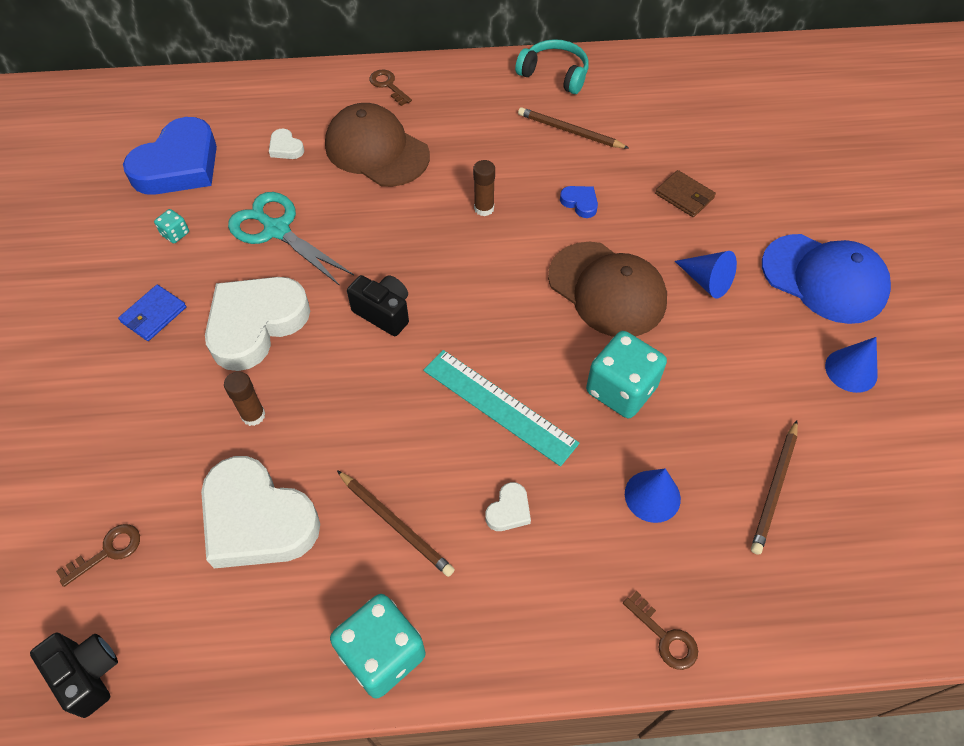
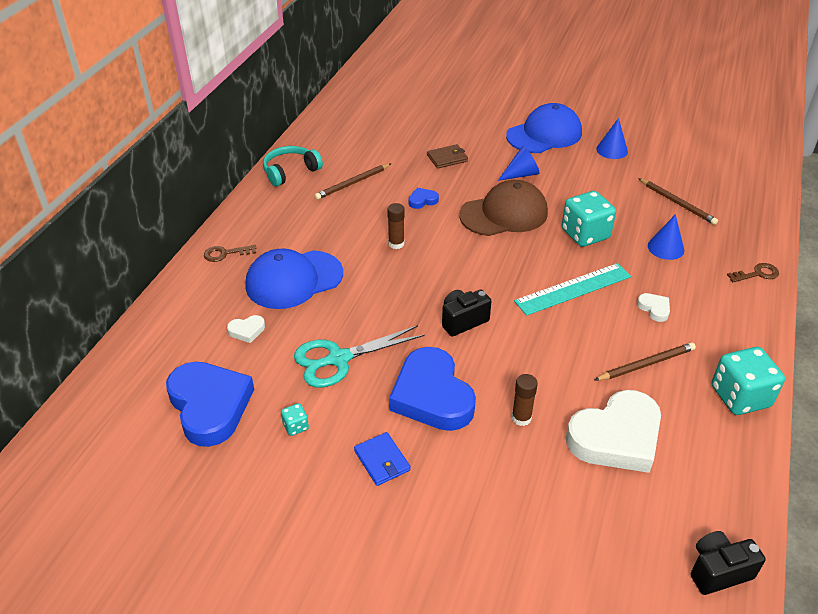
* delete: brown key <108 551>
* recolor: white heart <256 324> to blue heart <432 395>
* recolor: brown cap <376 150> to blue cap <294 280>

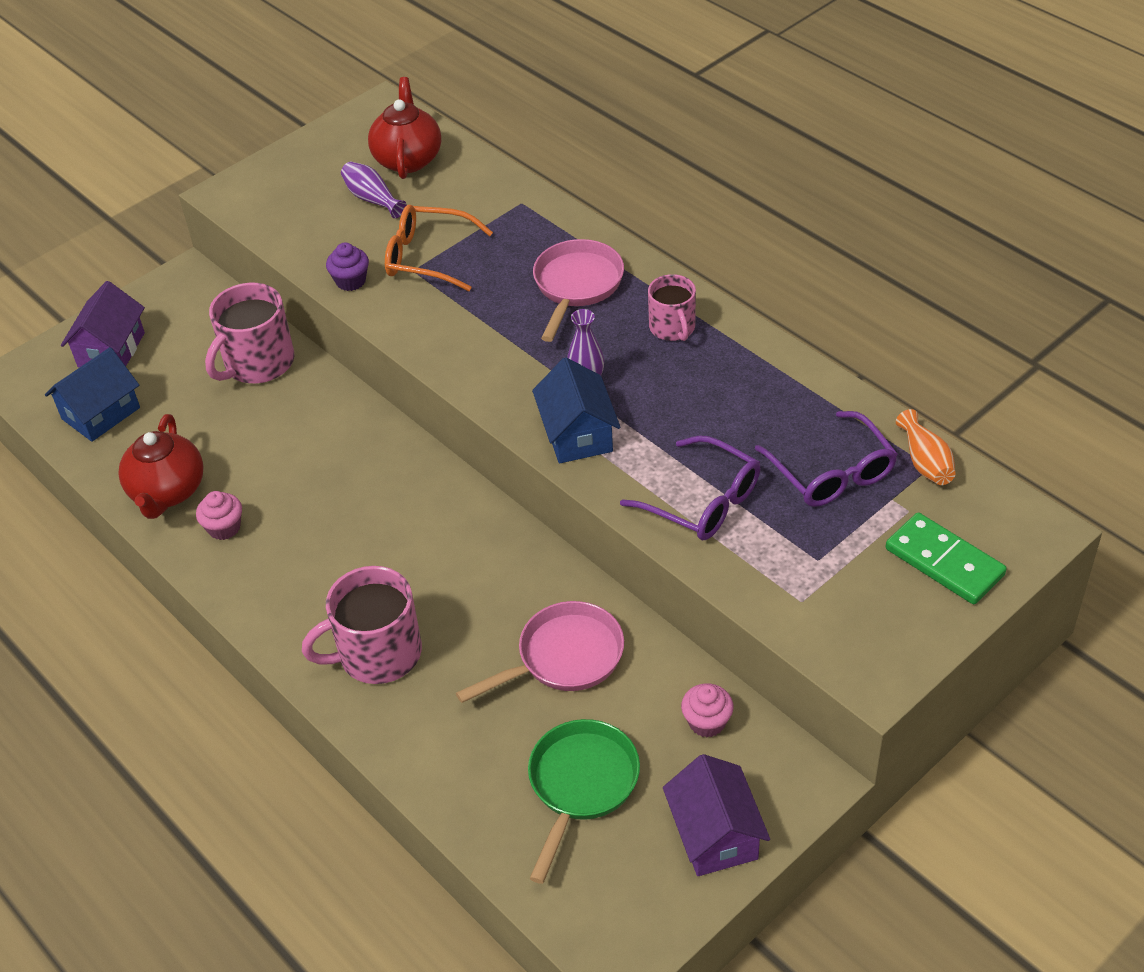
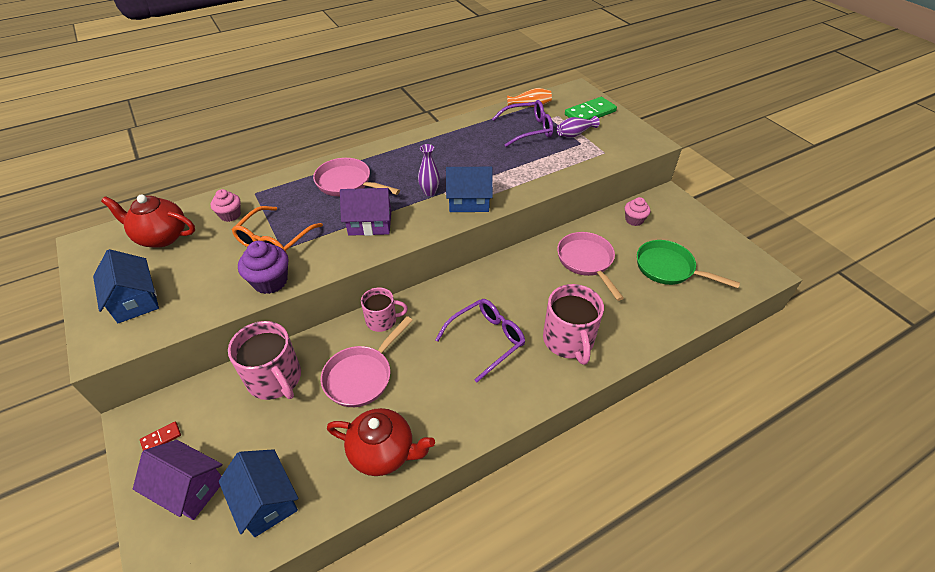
* move: pink cupcake <224 528> to <230 215>
* resize: purple cupcake <351 281> = <270 281> x1.51
* move: purple vase <372 199> to <574 134>
* move: purple glasses <702 501> to <486 340>
* move: pink mug <672 328> to <382 320>
* move: purple house <715 835> to <370 224>
* insert: blue house <135 300>
* insert: red domino <161 438>
* insert: pink pan <361 376>

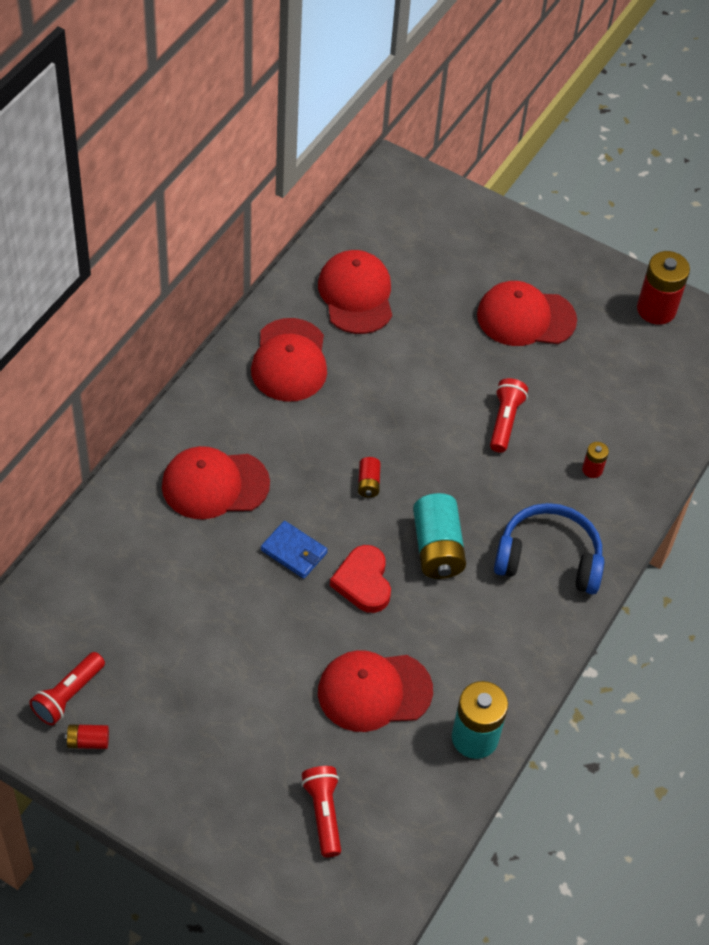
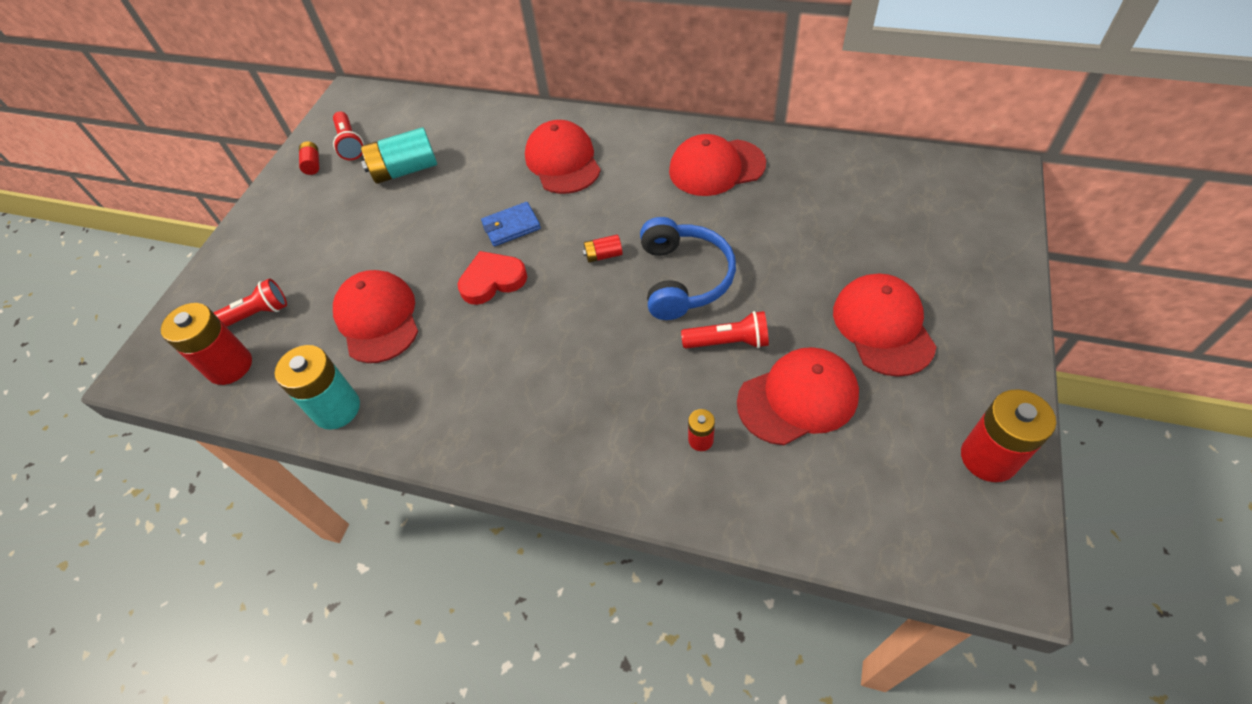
* rotate: red flashlight <68 695> = <350 144> 135 degrees counterclockwise
* rotate: blue wallet <294 551> = <511 226> 45 degrees clockwise
* move: red cap <356 295> to <798 398>
* move: turquoise battery <437 548> to <405 170>
* move: blue headphones <548 558> to <683 278>
* insert: red battery <230 366>

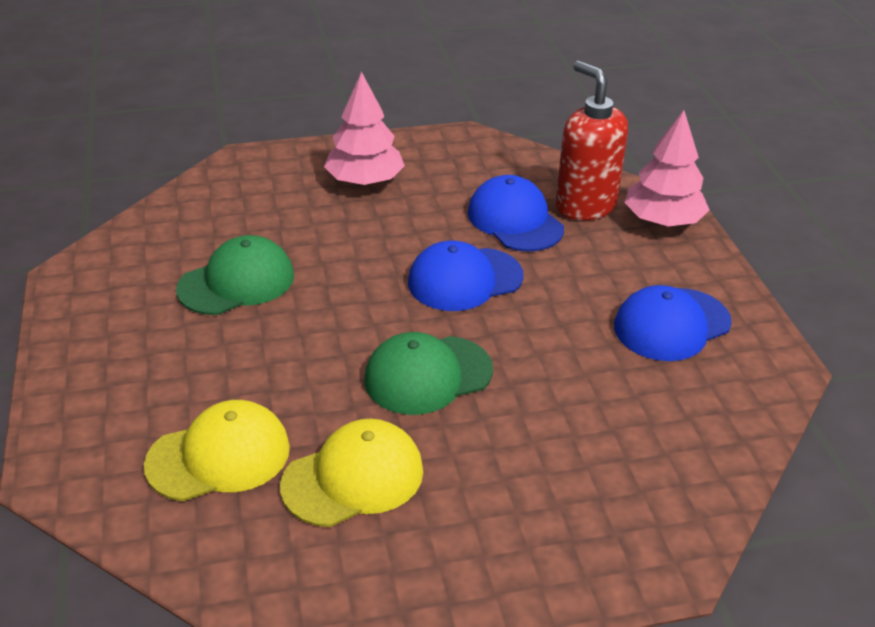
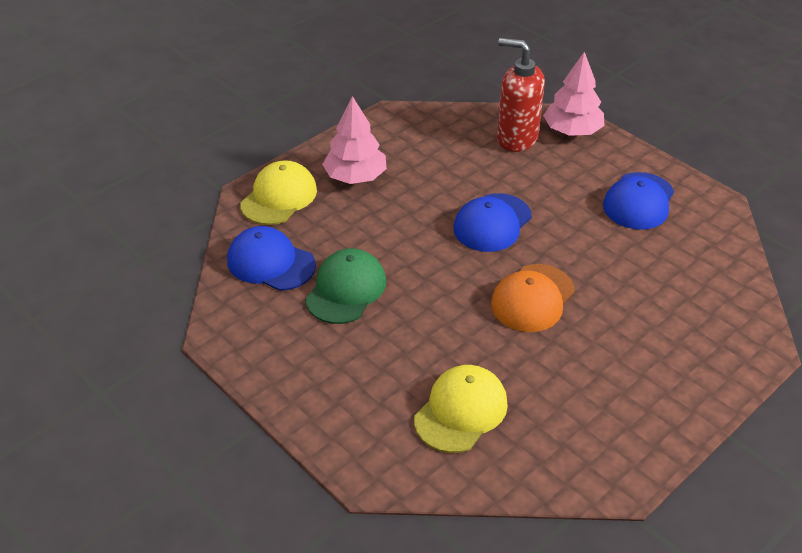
* move: yellow cap <353 478> to <279 197>
* recolor: green cap <428 375> to orange cap <532 298>
* move: blue cap <515 220> to <271 263>

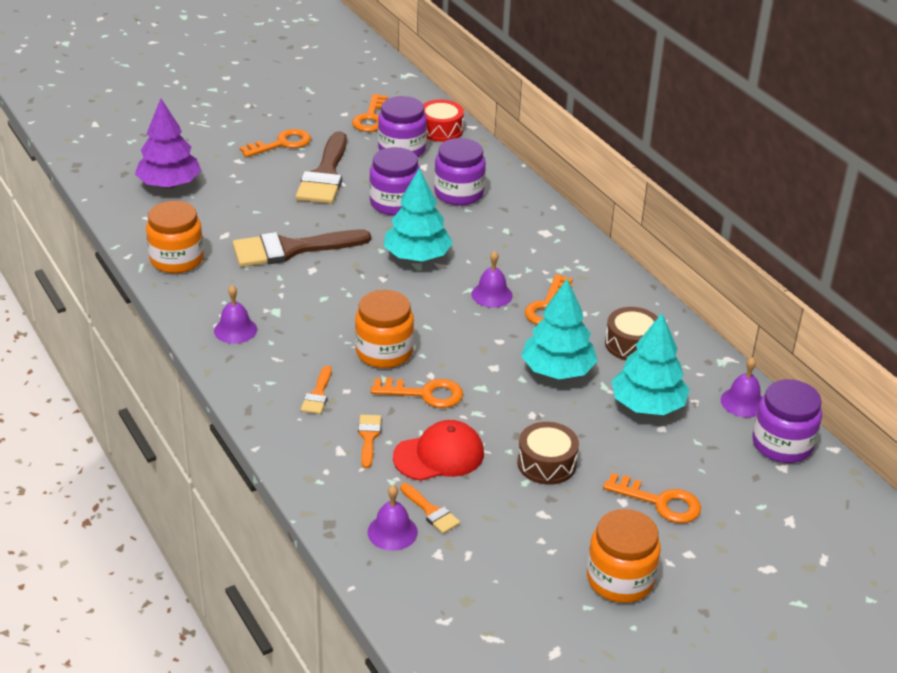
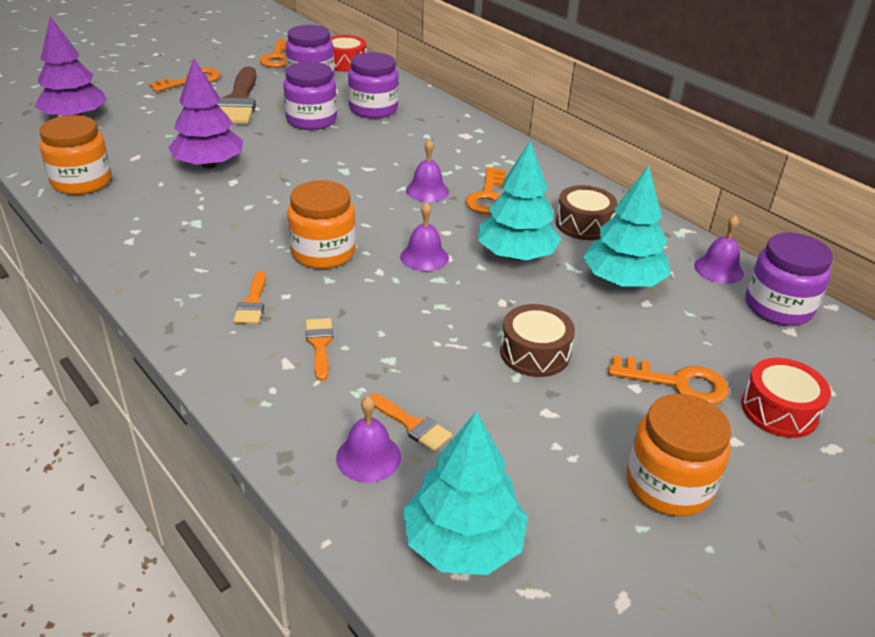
* move: purple bell <235 330> to <424 257>
* replace: brown brush <291 249> to purple tree <209 164>
* delete: orange key <425 394>
* move: turquoise tree <417 256> to <463 543>
* delete: red cap <439 455>
* insert: red drum <779 410>

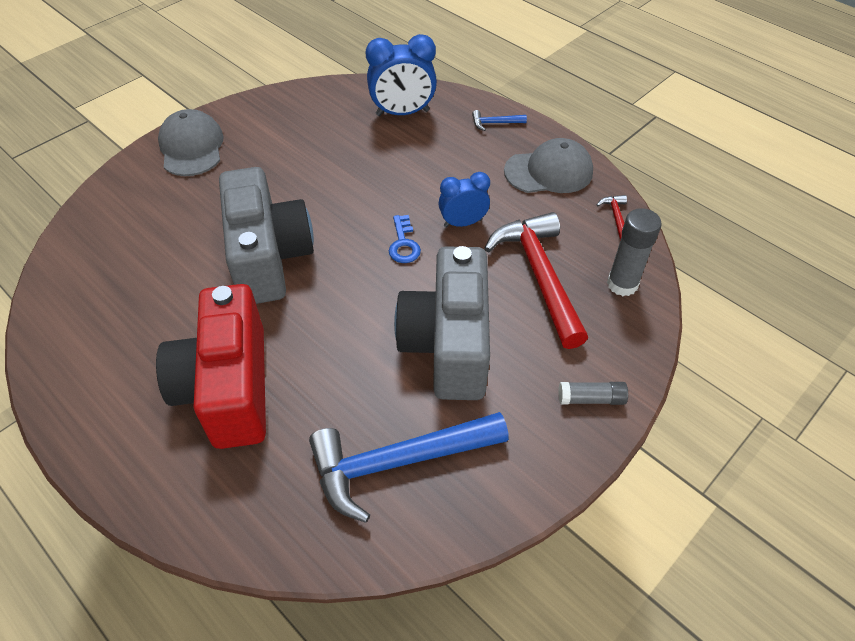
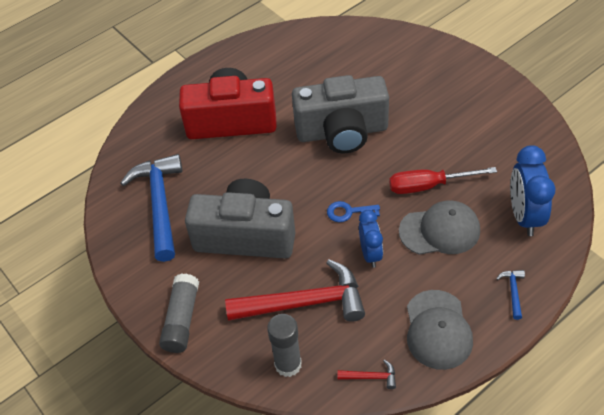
* move: grey cap <191 147> to <440 230>
* resize: grey glue stick <591 399> = <182 319> x1.59
* insert: red screwdriver <428 186>

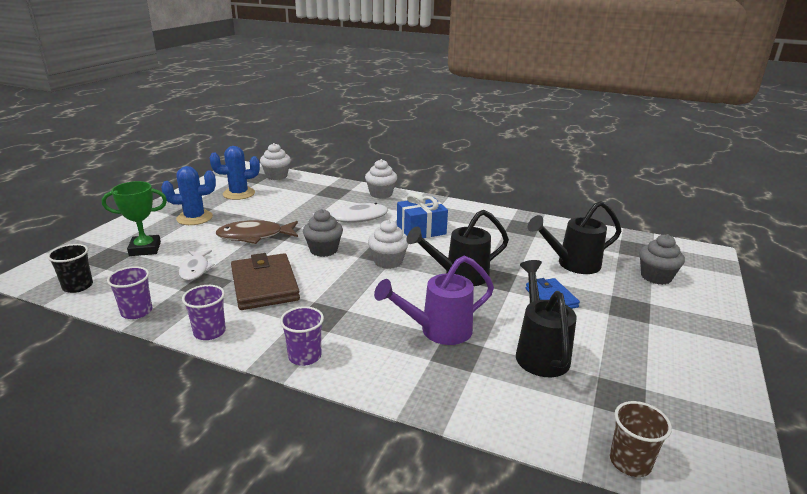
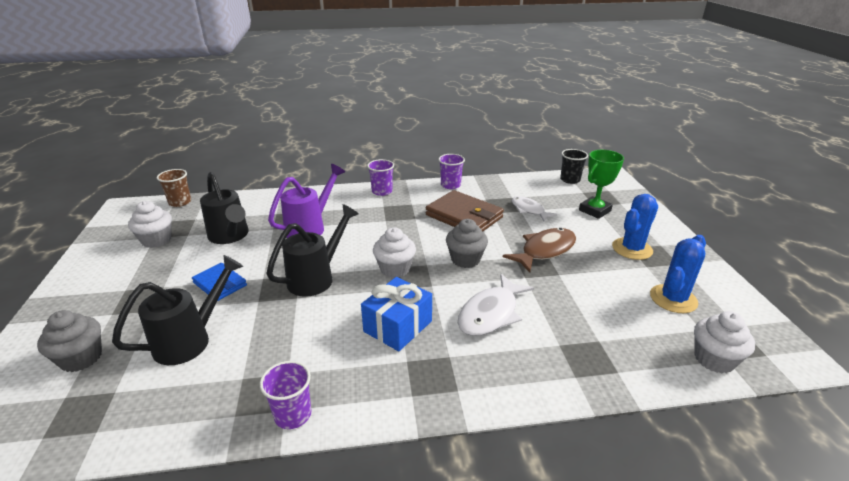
* move: purple cup <137 312> to <293 415>
* move: white cupcake <381 194> to <156 240>

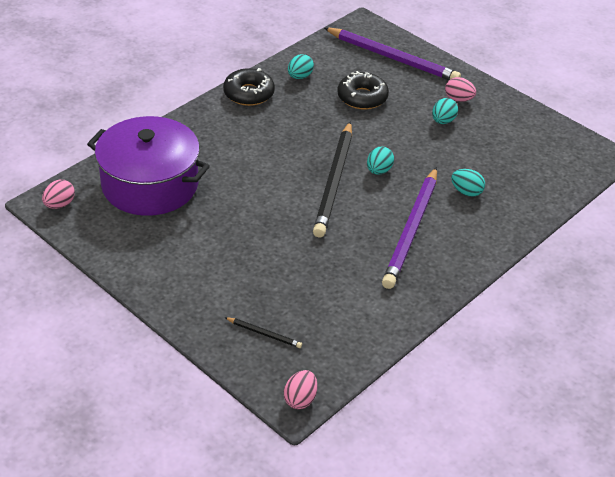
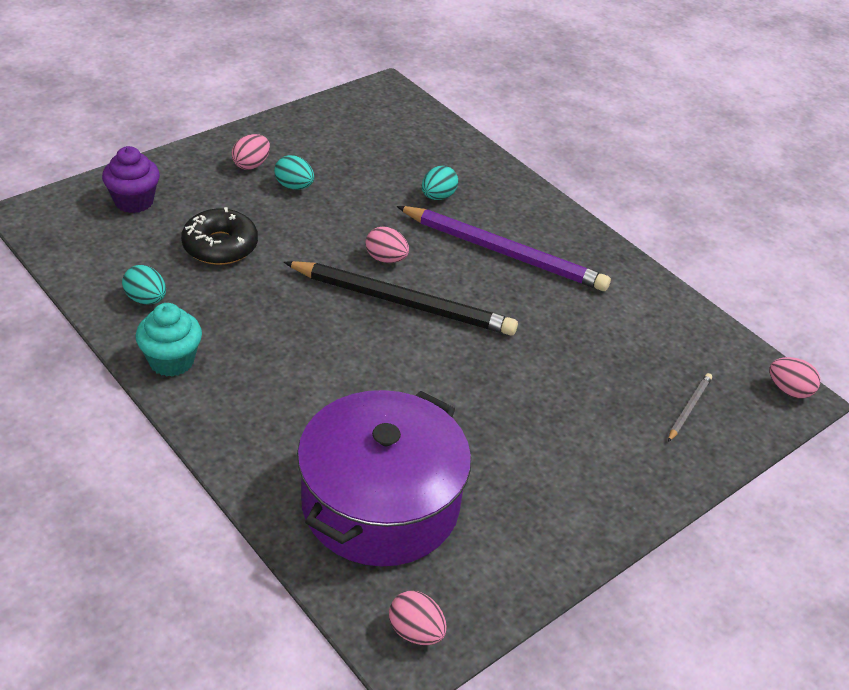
* replace: black donut <249 93> to turquoise cupcake <171 361>
* recolor: black pencil <264 333> to grey pencil <689 408>
* replace: purple pencil <392 58> to purple cupcake <134 201>
* recolor: turquoise egg <379 171> to pink egg <386 259>

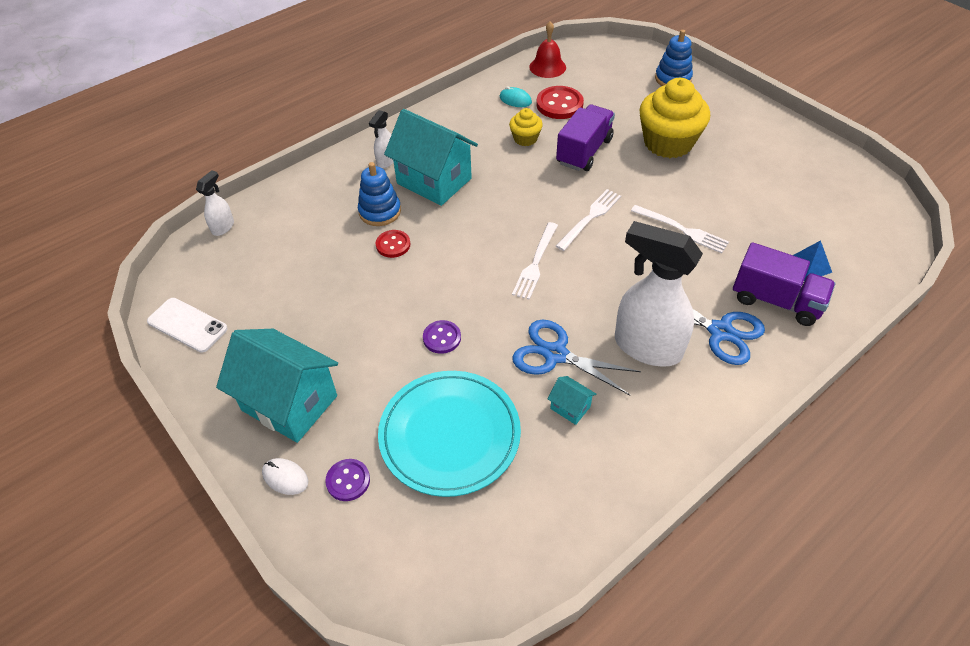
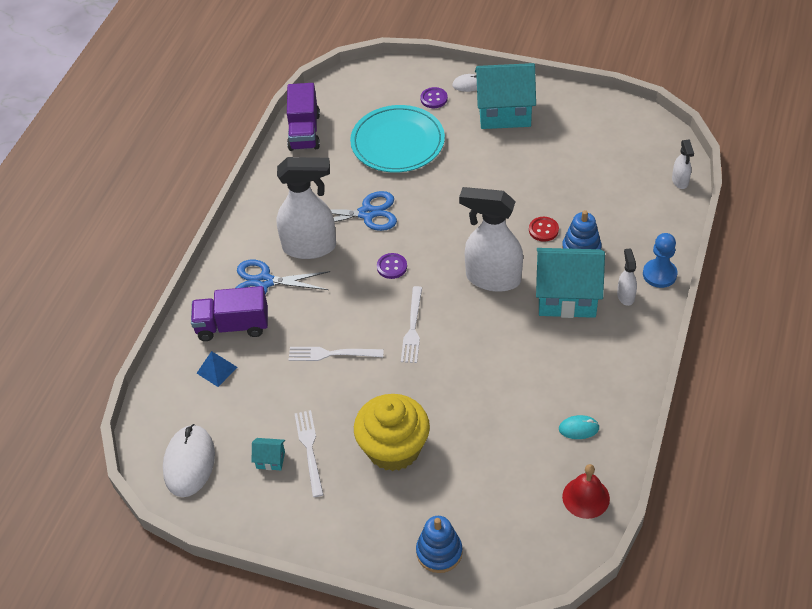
* delete: white phone <187 325>
* move: purple button <442 338> to <392 267>
* delete: yellow cupcake <525 139>
* move: white fork <535 263> to <309 449>
* delete: red button <559 104>
* move: turquoise house <570 407> to <270 460>
* move: purple truck <584 151> to <304 132>
* insert: white mouse <189 462>
* insert: white spray bottle <492 278>
* insert: blue pawn <659 274>

